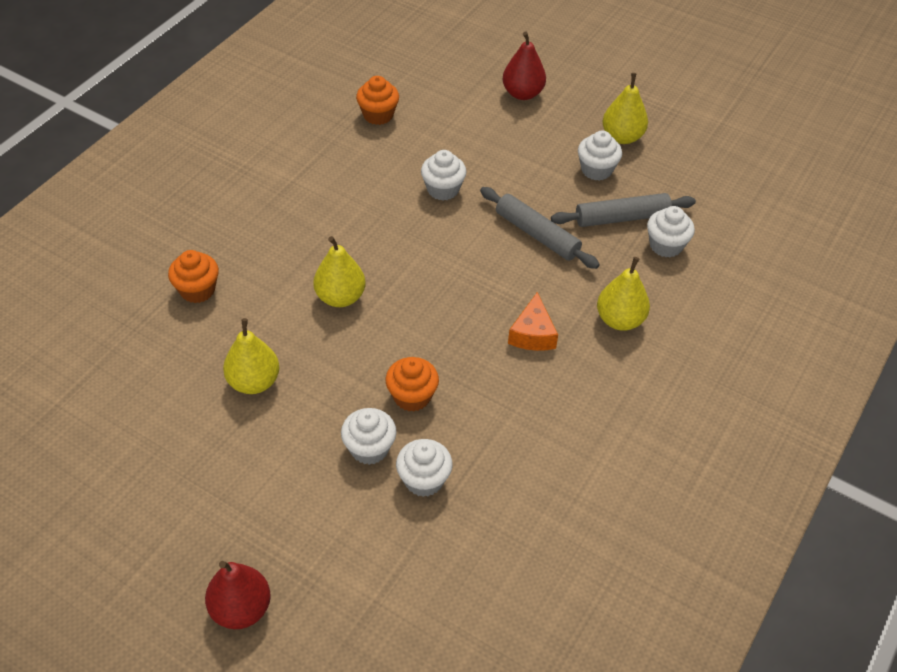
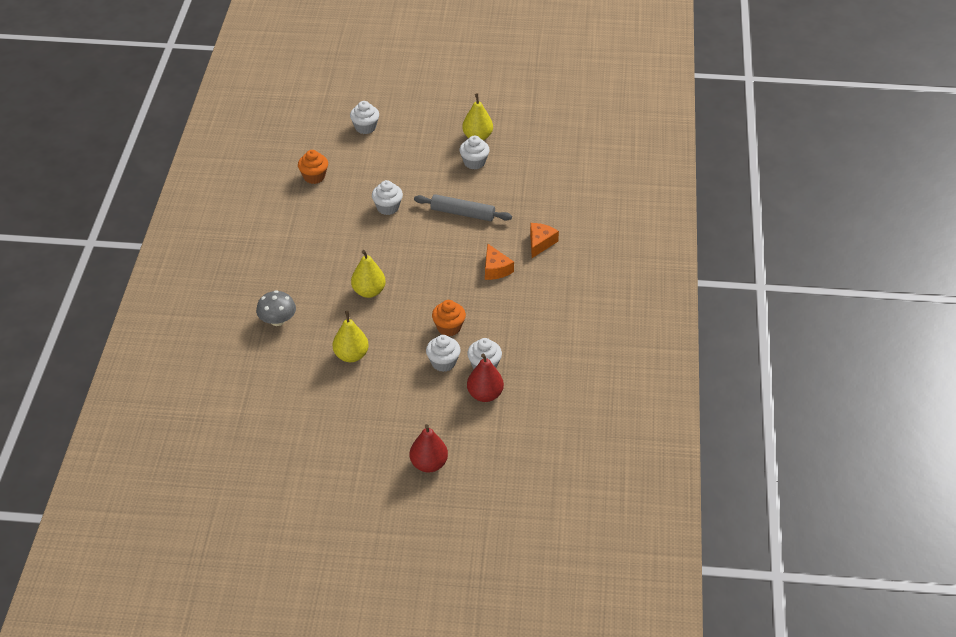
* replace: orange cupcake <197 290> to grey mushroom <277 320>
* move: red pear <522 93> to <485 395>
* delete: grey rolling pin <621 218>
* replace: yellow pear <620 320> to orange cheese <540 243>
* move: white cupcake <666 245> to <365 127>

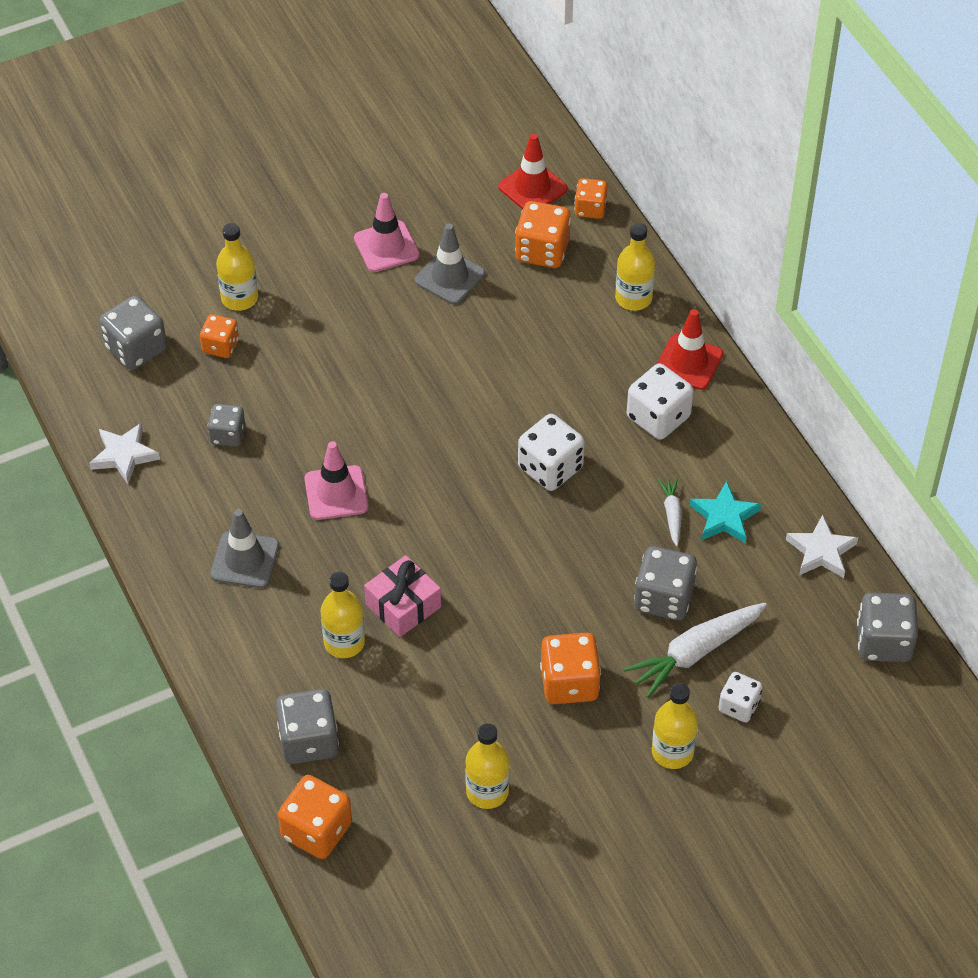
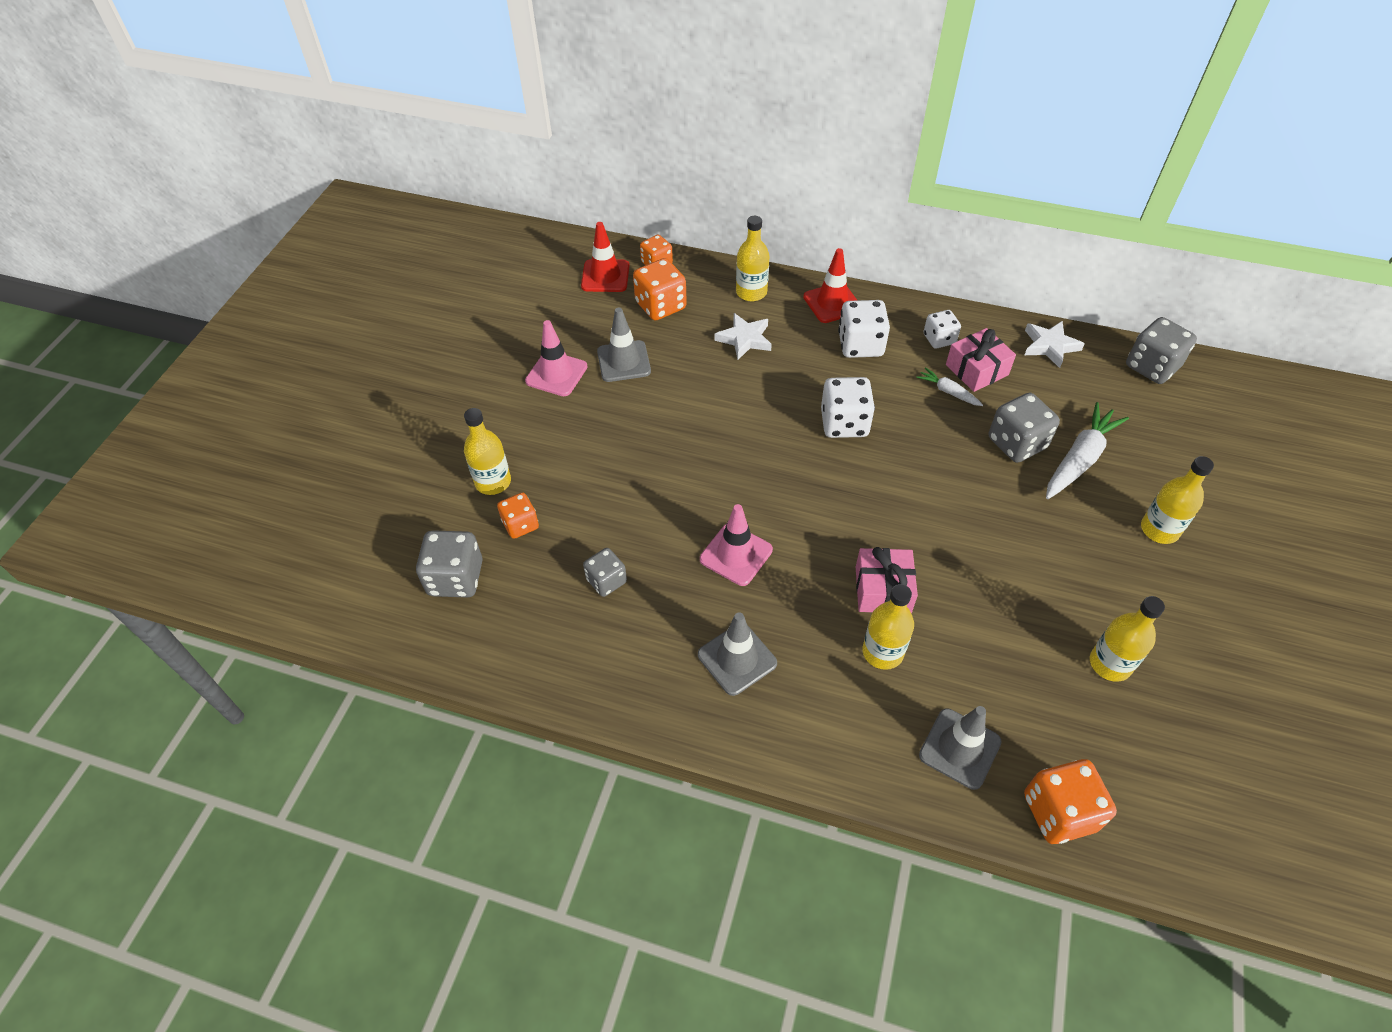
* move: white star <124 455> to <745 339>
* replace: grey dice <308 741> to grey traffic cone <959 748>
* delete: orange dice <569 683>
* rotate: white carrot <695 653> = <1079 459> 150 degrees counterclockwise
* replace: turquoise star <724 517> to pink gift <976 370>
* move: white dice <739 706> to <939 339>

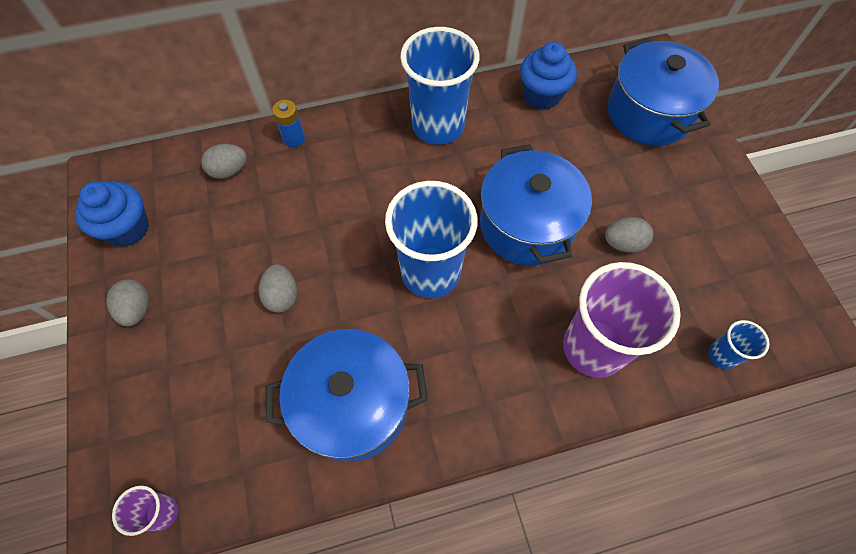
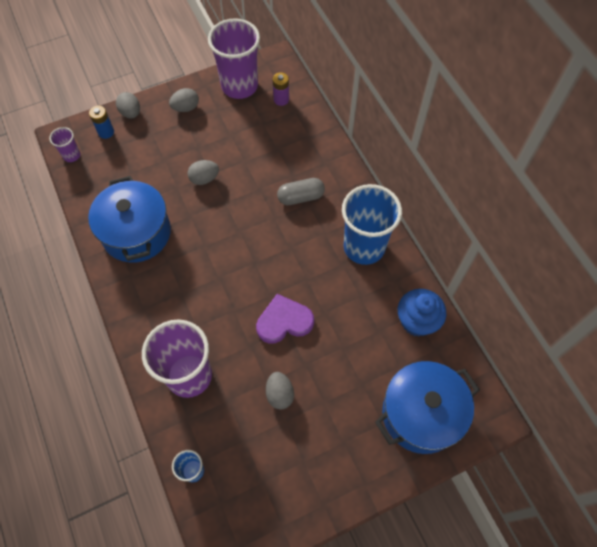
* replace: blue cupcake <128 228> to purple cup <239 86>
* move: grey egg <229 170> to <131 113>
* move: blue battery <294 138> to <106 132>
* delete: blue cup <430 272>
* replace: blue pot <527 225> to purple heart <284 321>
* insert: purple battery <281 99>
* insert: grey capsule <301 197>

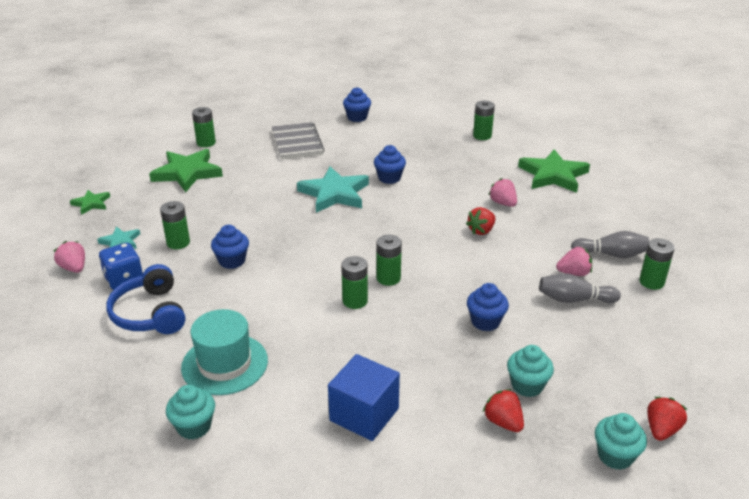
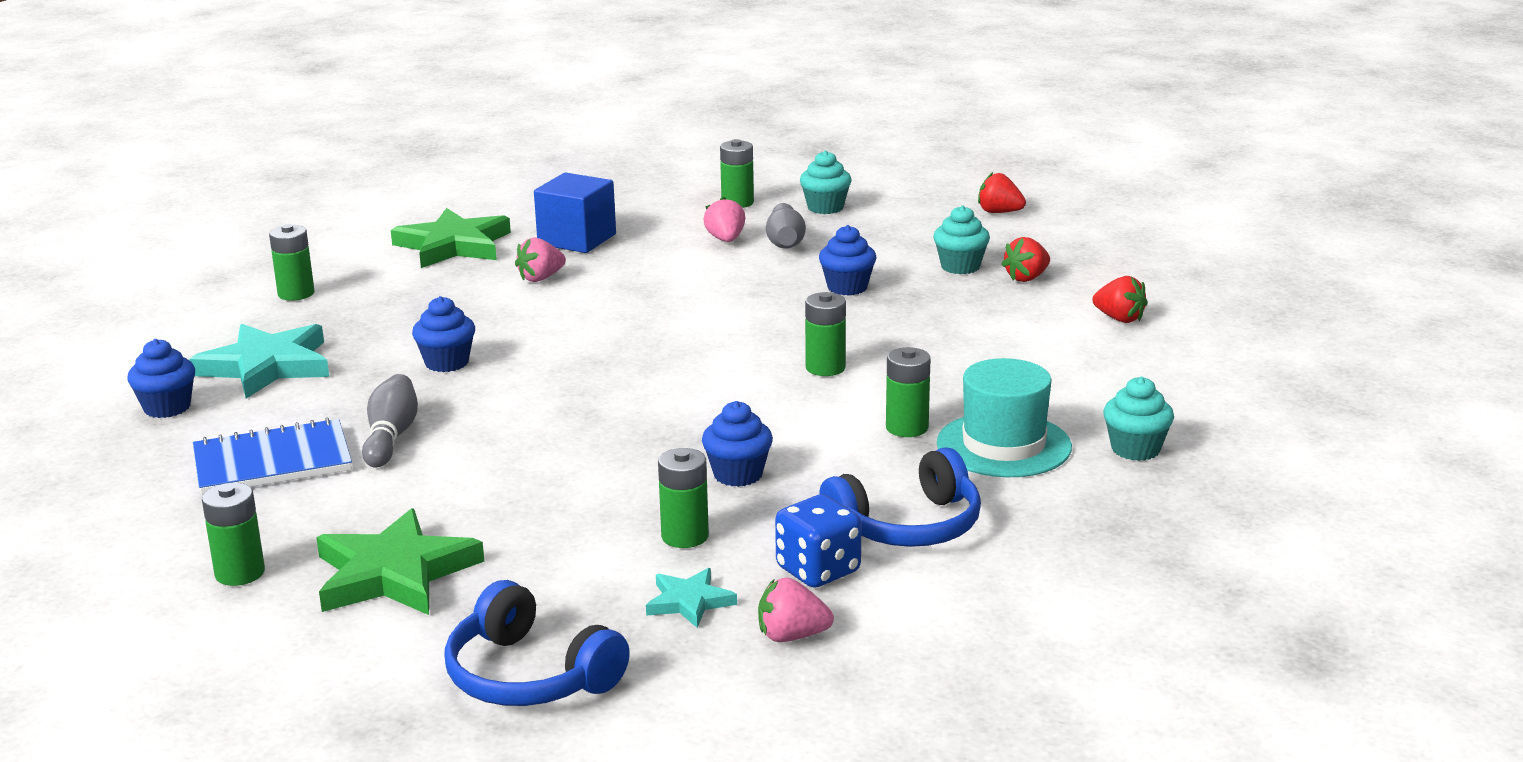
* rotate: pink strawberry <74 268> = <791 636> 45 degrees clockwise
* replace: green star <91 204> to blue headphones <530 676>
* recolor: grey notebook <297 142> to blue notebook <272 462>
* move: turquoise star <334 194> to <267 366>
* move: blue cube <364 414> to <577 239>
* move: green battery <388 278> to <907 428>
* move: red strawberry <481 231> to <1119 319>
* move: grey bowling pin <611 254> to <391 437>
* move: turquoise cupcake <615 456> to <825 208>

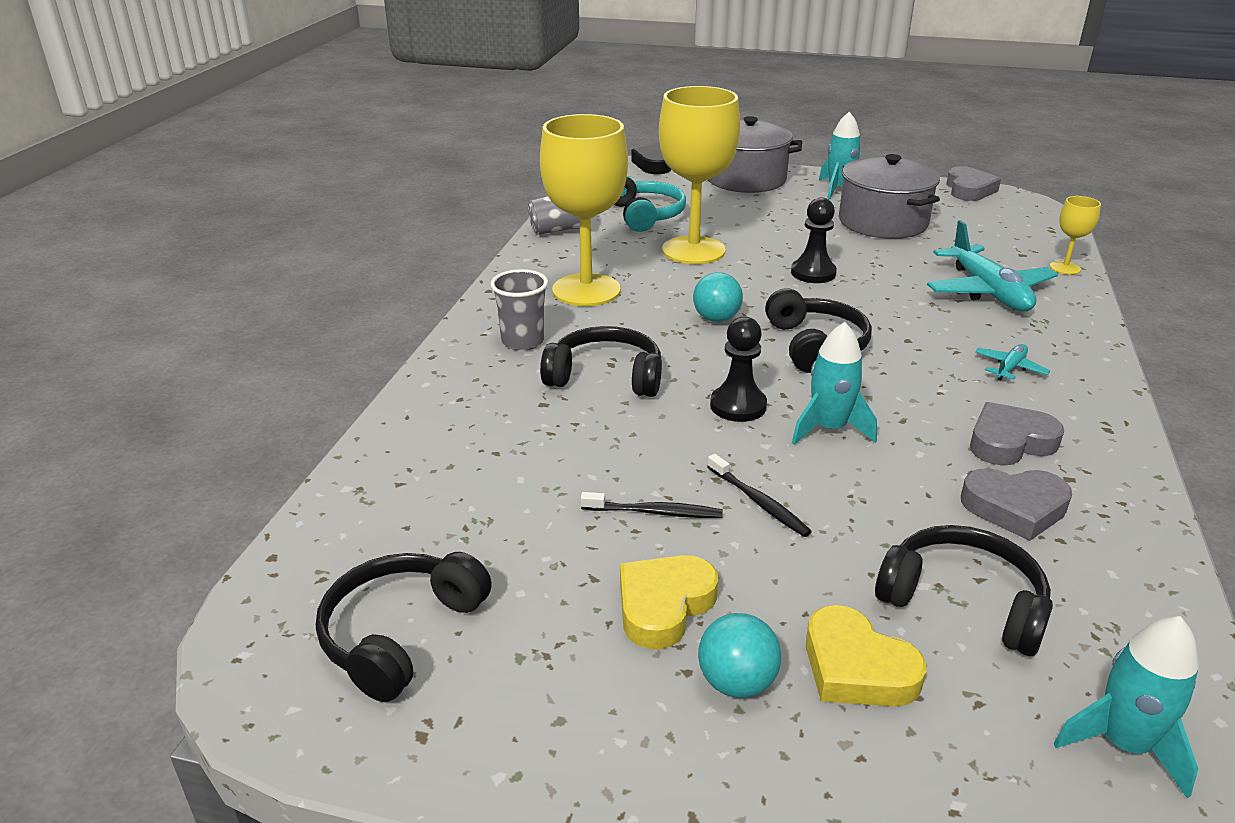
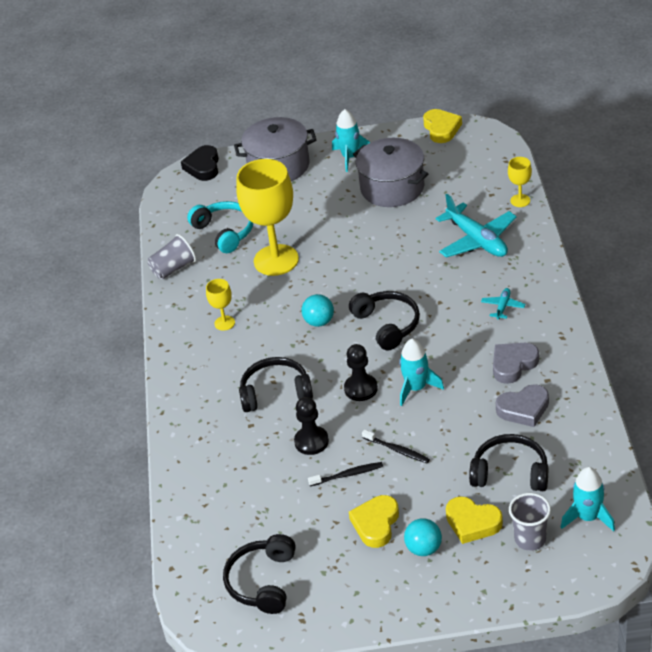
* move: grey cup <522 341> to <530 539>
* resize: yellow goblet <586 290> = <224 323> x0.44
* move: black pawn <813 273> to <311 441>
* recolor: grey heart <969 190> to yellow heart <441 129>

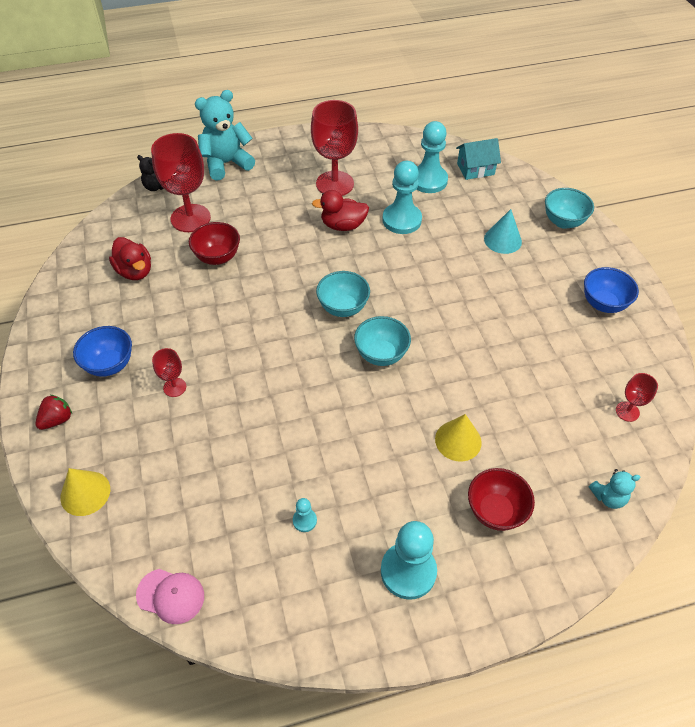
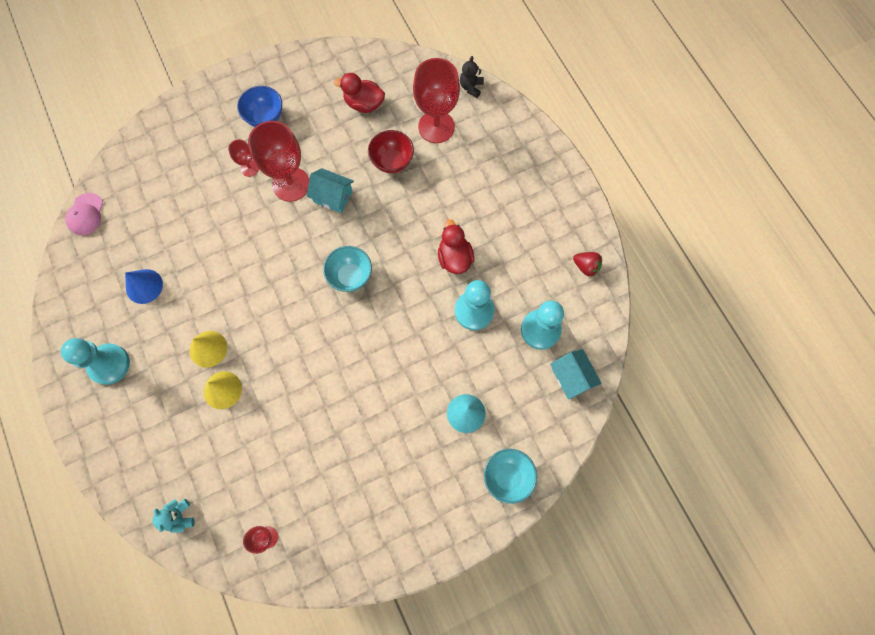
* move: red strawberry <57 420> to <586 266>
* move: yellow cone <85 493> to <208 349>
* rotate: red duck <135 271> = <364 104> 60 degrees clockwise
* delete: turquoise teddy bear <226 163>
* replace: turquoise pawn <304 520> to blue cone <144 286>
* move: red goblet <335 184> to <291 184>
* delete: turquoise bowl <381 354>
* delete: red bowl <495 511>
* delete: blue bowl <603 304>
* insert: turquoise house <333 197>

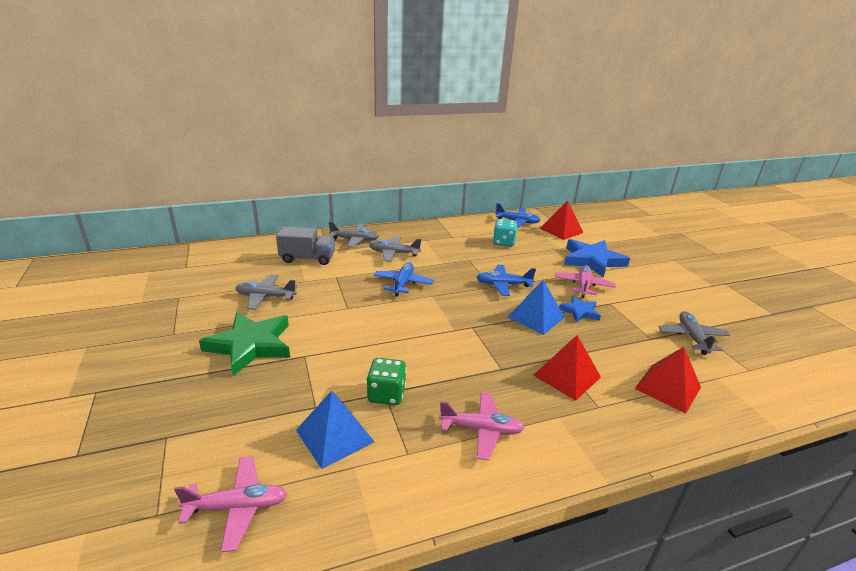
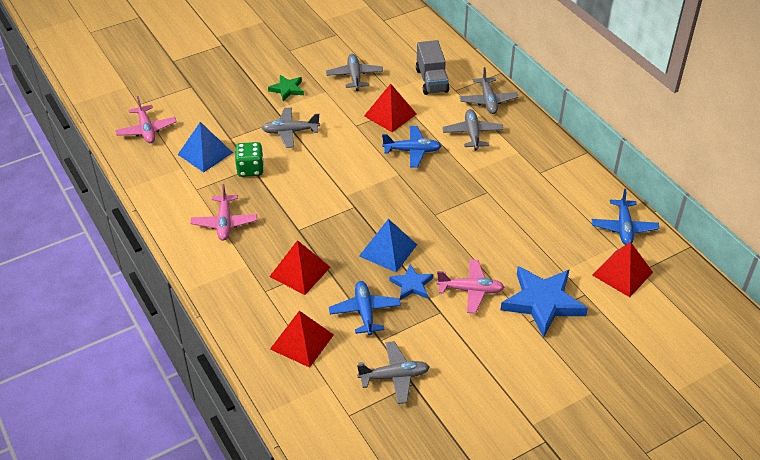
* resize: green star <250 345> = <287 89> x0.53
* move: blue plane <503 285> to <365 312>
* delete: turquoise dice <503 242>
* insert: grey plane <290 132>
* insert: red pyramid <390 115>

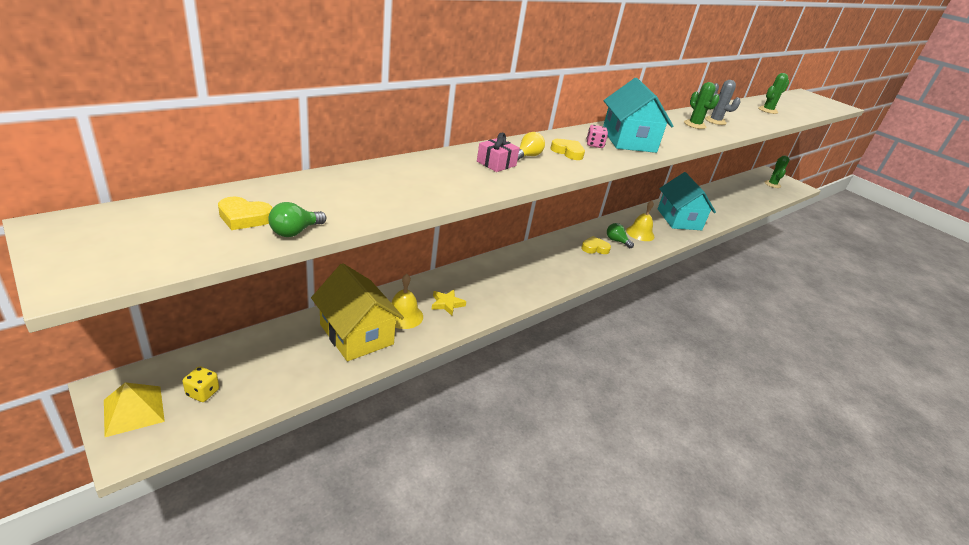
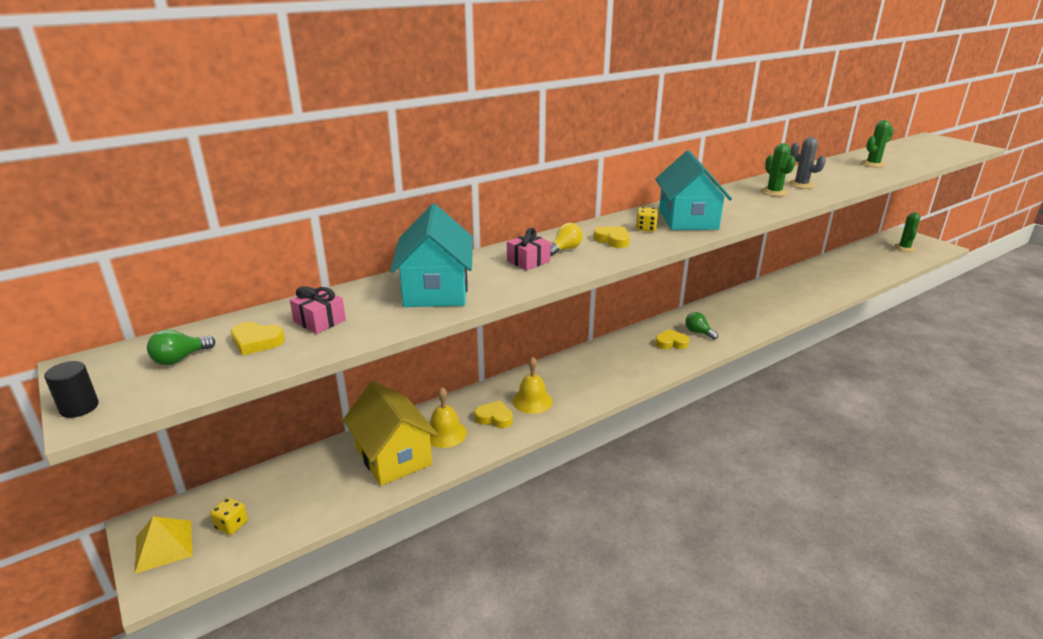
* move: green light bulb <295 232> to <180 359>
* replace: yellow star <447 304> to yellow heart <494 418>
* recolor: pink dice <594 145> to yellow dice <646 228>
* move: yellow bell <640 233> to <532 401>
* move: turquoise house <679 219> to <436 290>
* insert: black cylinder <79 407>
* insert: pink gift <319 321>

